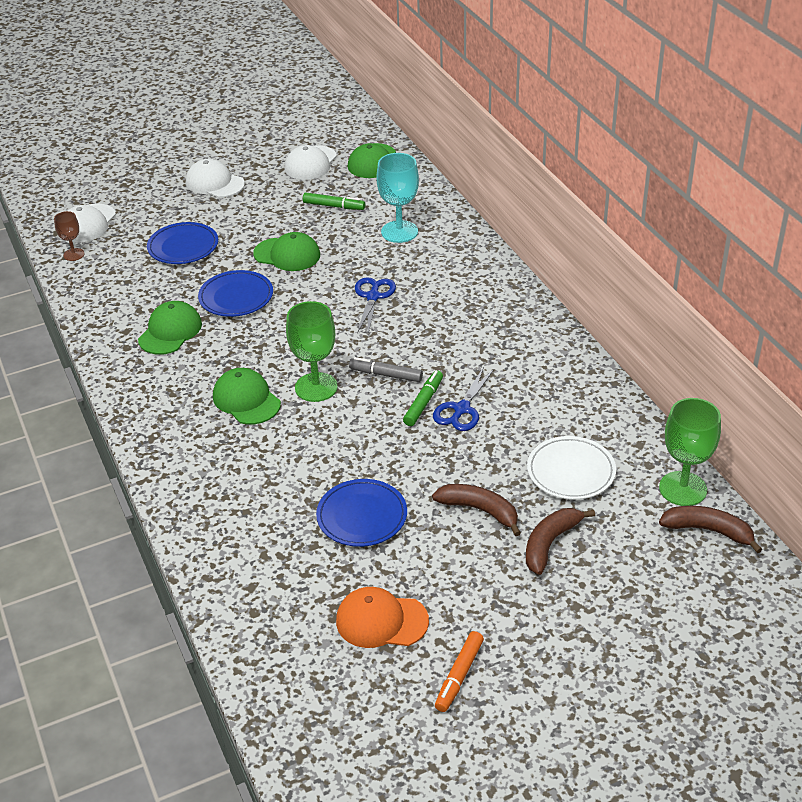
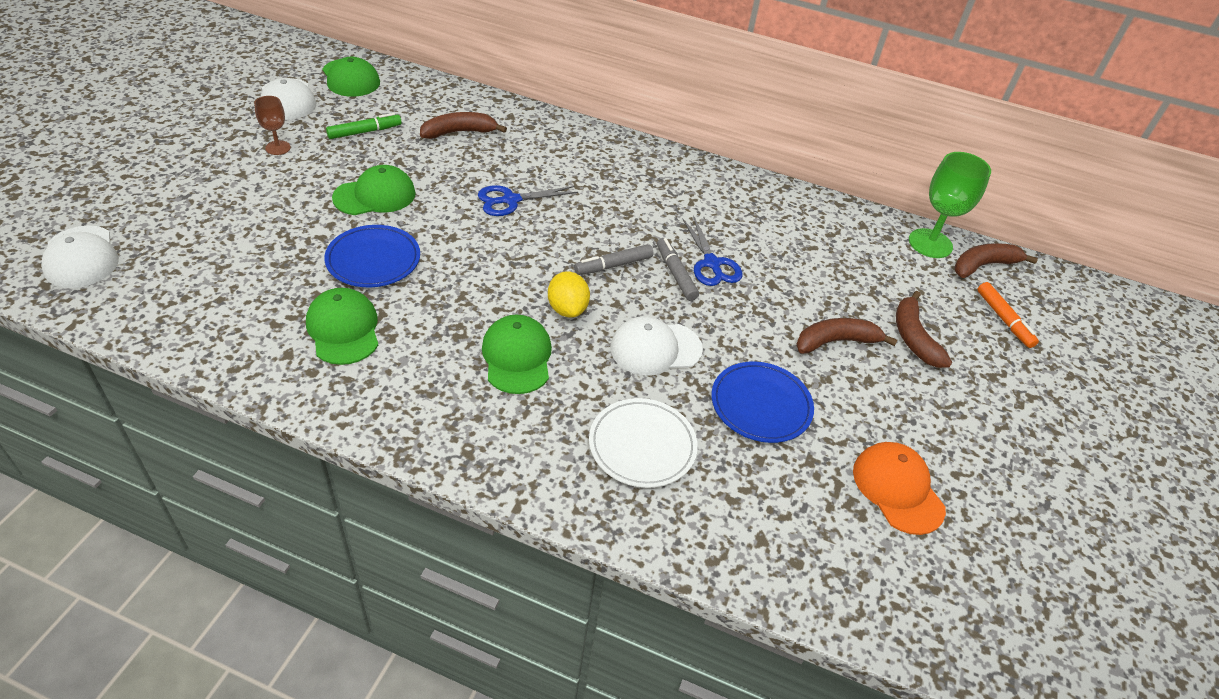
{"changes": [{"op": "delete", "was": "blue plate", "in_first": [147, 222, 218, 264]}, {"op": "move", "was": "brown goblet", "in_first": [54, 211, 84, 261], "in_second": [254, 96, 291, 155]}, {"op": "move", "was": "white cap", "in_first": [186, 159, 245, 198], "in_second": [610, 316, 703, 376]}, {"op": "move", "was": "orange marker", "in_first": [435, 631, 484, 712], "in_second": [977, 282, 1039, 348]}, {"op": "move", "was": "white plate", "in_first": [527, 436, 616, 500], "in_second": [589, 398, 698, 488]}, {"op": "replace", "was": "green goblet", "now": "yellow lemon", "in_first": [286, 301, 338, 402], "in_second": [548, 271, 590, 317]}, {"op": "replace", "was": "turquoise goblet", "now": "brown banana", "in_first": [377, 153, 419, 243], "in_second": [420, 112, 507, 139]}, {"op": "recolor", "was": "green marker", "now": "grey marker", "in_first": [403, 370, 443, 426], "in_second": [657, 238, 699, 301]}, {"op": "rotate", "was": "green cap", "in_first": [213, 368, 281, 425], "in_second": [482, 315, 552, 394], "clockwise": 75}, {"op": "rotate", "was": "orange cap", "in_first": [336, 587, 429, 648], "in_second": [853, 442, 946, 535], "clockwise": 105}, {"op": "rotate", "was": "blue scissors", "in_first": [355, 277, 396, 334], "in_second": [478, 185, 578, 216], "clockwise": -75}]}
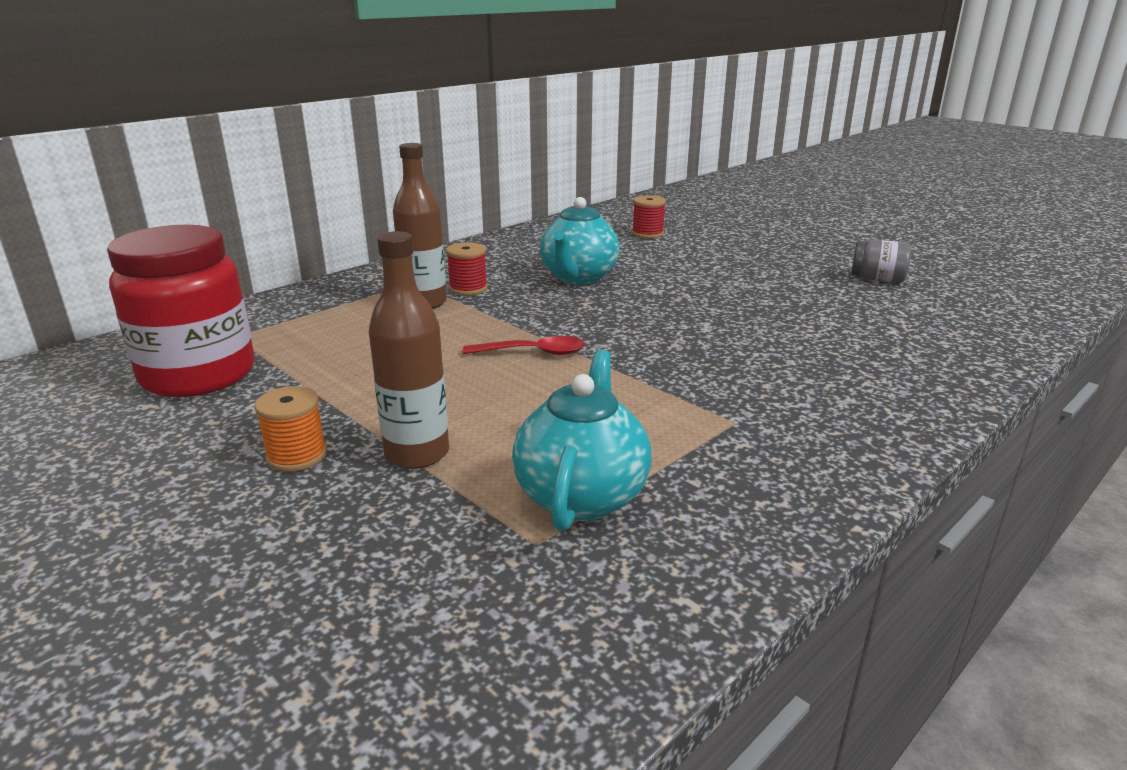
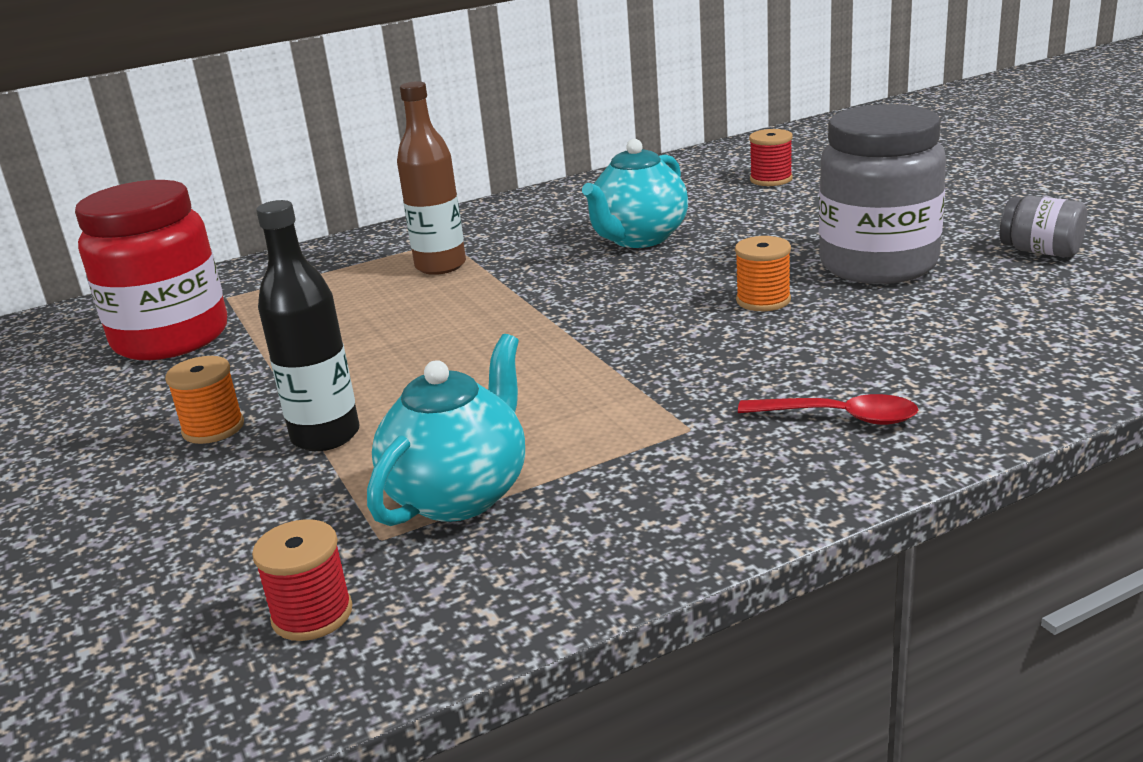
{"changes": [{"op": "insert", "now": "orange spool", "in_second": [735, 236, 791, 311]}, {"op": "insert", "now": "grey jar", "in_second": [819, 104, 946, 284]}, {"op": "move", "was": "red spool", "in_first": [446, 242, 488, 295], "in_second": [252, 519, 353, 641]}, {"op": "move", "was": "red spoon", "in_first": [463, 336, 585, 355], "in_second": [738, 394, 918, 425]}, {"op": "recolor", "was": "brown bottle", "now": "black bottle", "in_first": [369, 231, 449, 469], "in_second": [256, 200, 359, 451]}]}
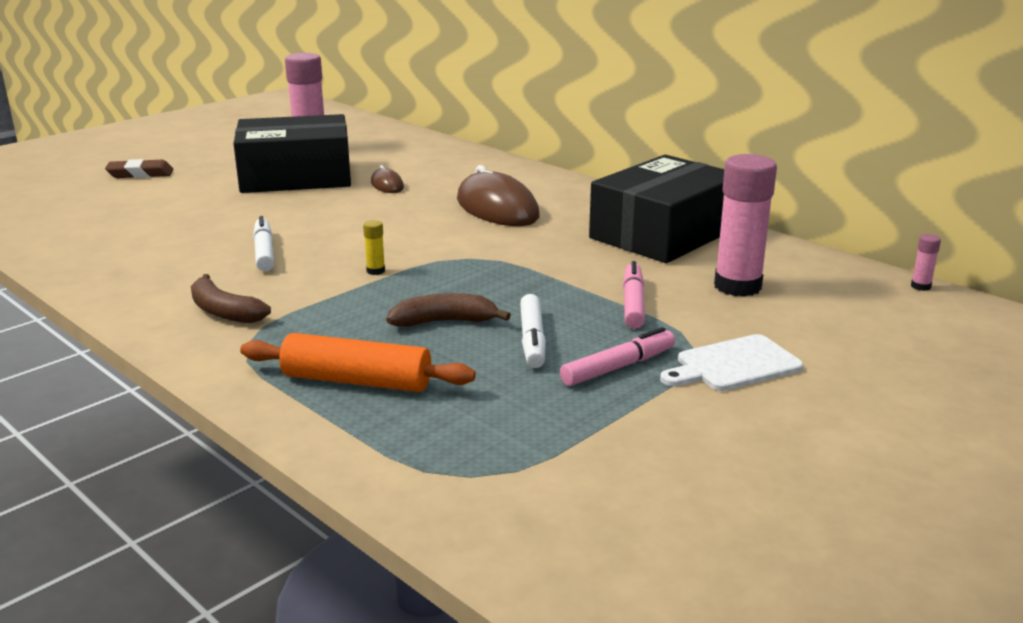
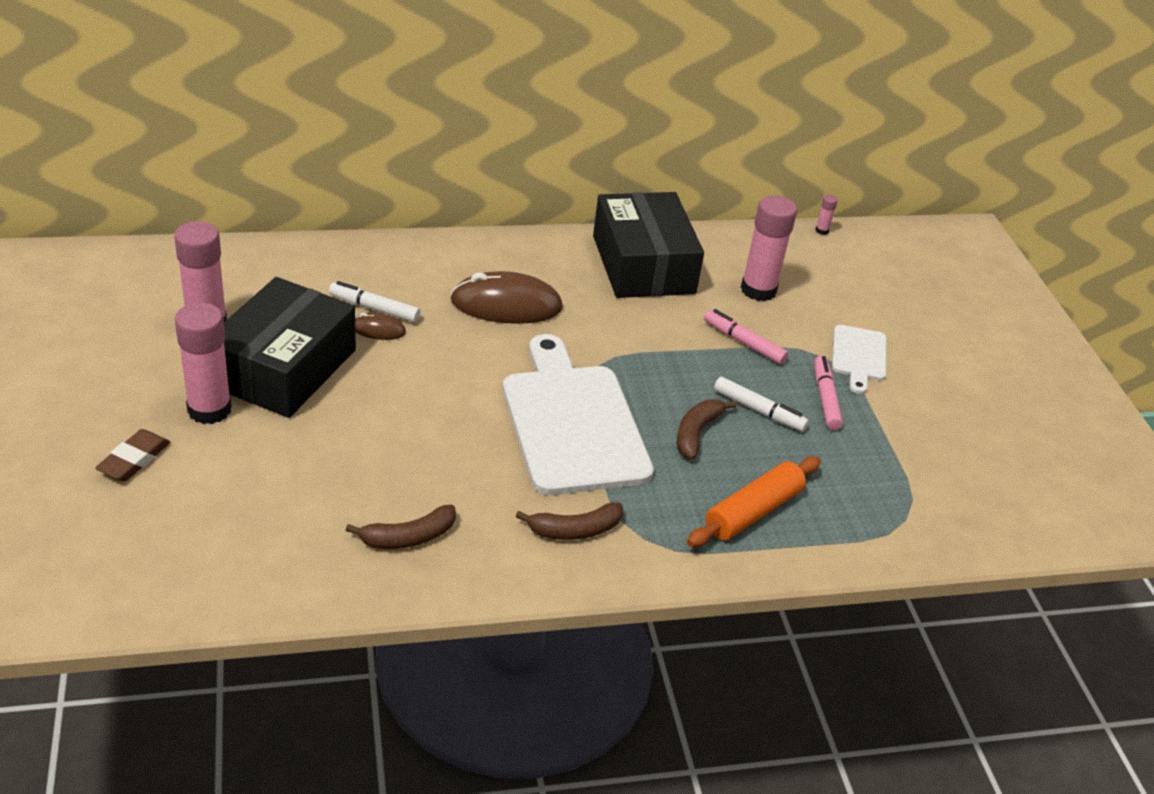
{"changes": [{"op": "insert", "now": "pink glue stick", "in_second": [175, 302, 232, 424]}, {"op": "insert", "now": "brown banana", "in_second": [346, 505, 456, 549]}, {"op": "move", "was": "white marker", "in_first": [253, 216, 274, 271], "in_second": [329, 281, 420, 323]}, {"op": "replace", "was": "yellow glue stick", "now": "white cutting board", "in_first": [363, 220, 385, 275], "in_second": [503, 334, 654, 495]}]}
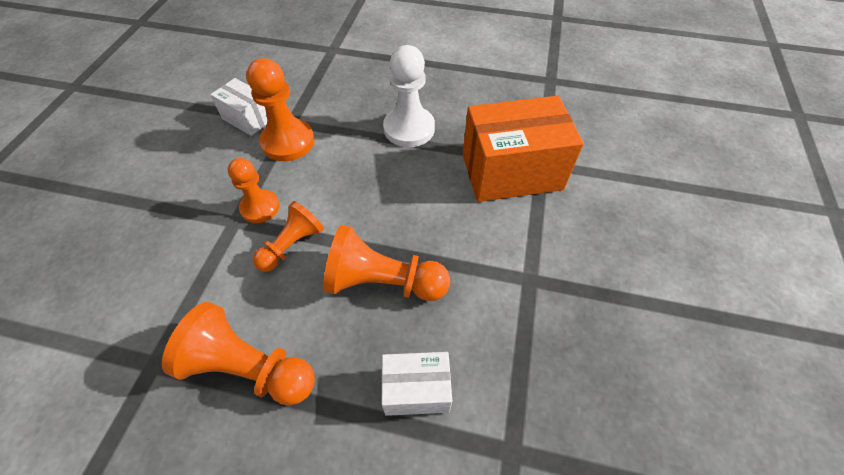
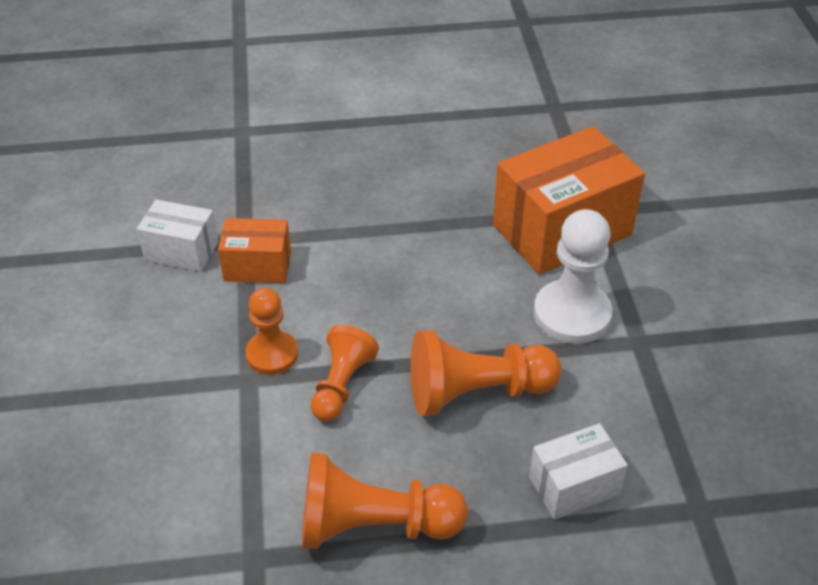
{"changes": [{"op": "move", "was": "white pawn", "in_first": [383, 45, 435, 147], "in_second": [534, 209, 612, 344]}, {"op": "replace", "was": "orange pawn", "now": "orange box", "in_first": [246, 58, 315, 161], "in_second": [218, 218, 291, 283]}]}
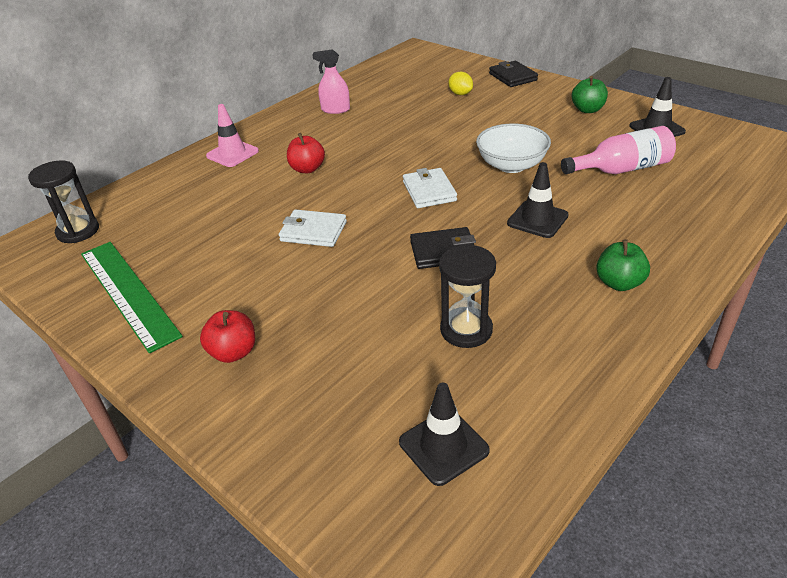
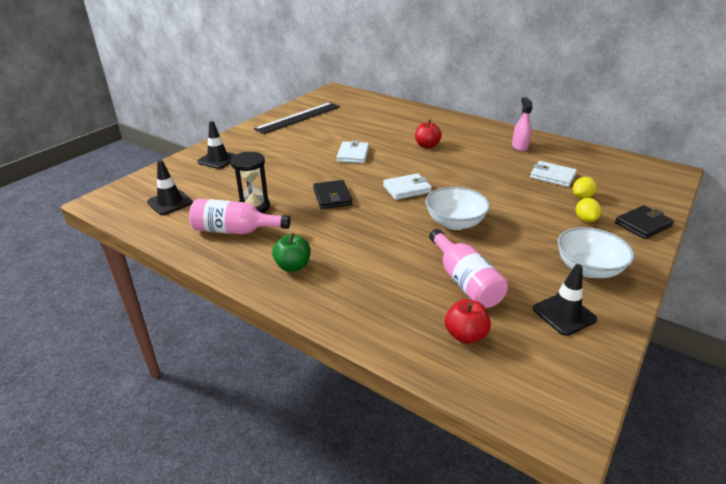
{"changes": [{"op": "delete", "was": "black hourglass", "in_first": [28, 160, 99, 243]}, {"op": "delete", "was": "pink traffic cone", "in_first": [206, 104, 259, 167]}, {"op": "insert", "now": "pink bottle", "in_second": [189, 199, 291, 235]}, {"op": "insert", "now": "white wallet", "in_second": [530, 161, 577, 187]}, {"op": "insert", "now": "yellow lemon", "in_second": [576, 198, 601, 222]}, {"op": "move", "was": "red apple", "in_first": [200, 310, 255, 363], "in_second": [445, 299, 491, 344]}, {"op": "move", "was": "black traffic cone", "in_first": [507, 162, 569, 238], "in_second": [197, 121, 236, 169]}, {"op": "replace", "was": "green apple", "now": "white bowl", "in_first": [572, 76, 608, 113], "in_second": [557, 227, 634, 278]}, {"op": "recolor", "was": "green ruler", "now": "black ruler", "in_first": [81, 242, 183, 353], "in_second": [254, 102, 340, 134]}]}
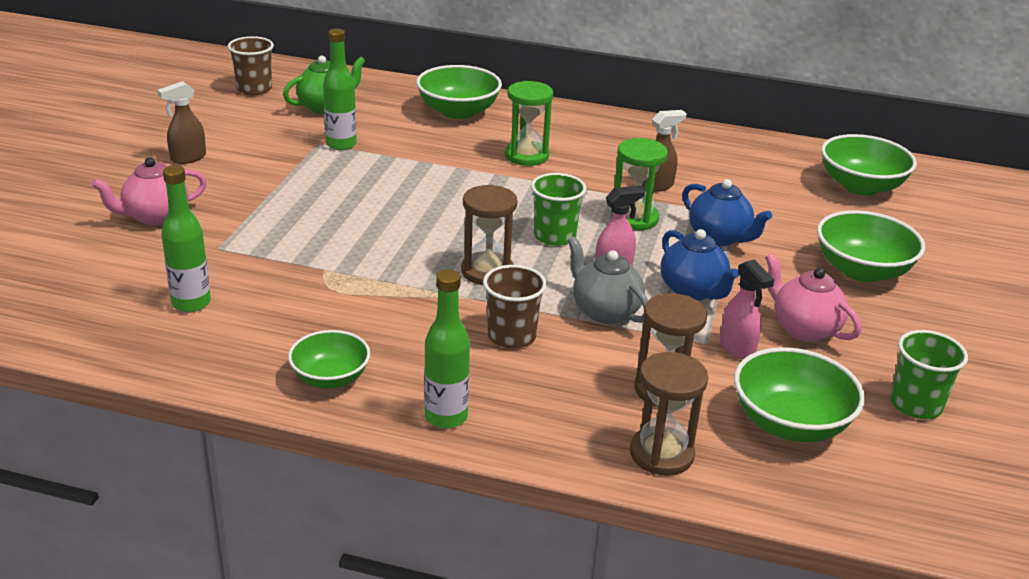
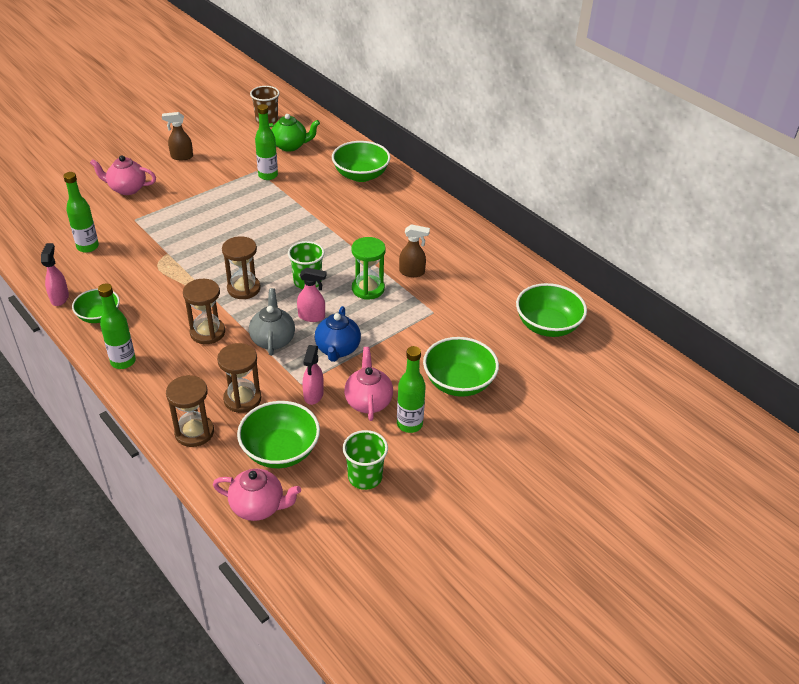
{"changes": [{"op": "delete", "was": "green hourglass", "in_first": [505, 81, 553, 166]}, {"op": "delete", "was": "blue teapot", "in_first": [682, 179, 772, 246]}, {"op": "insert", "now": "pink spray bottle", "in_second": [41, 243, 69, 306]}, {"op": "insert", "now": "pink teapot", "in_second": [213, 469, 301, 521]}, {"op": "insert", "now": "green bottle", "in_second": [397, 346, 426, 433]}, {"op": "replace", "was": "brown cup", "now": "brown hourglass", "in_first": [483, 265, 547, 349], "in_second": [183, 279, 225, 344]}]}
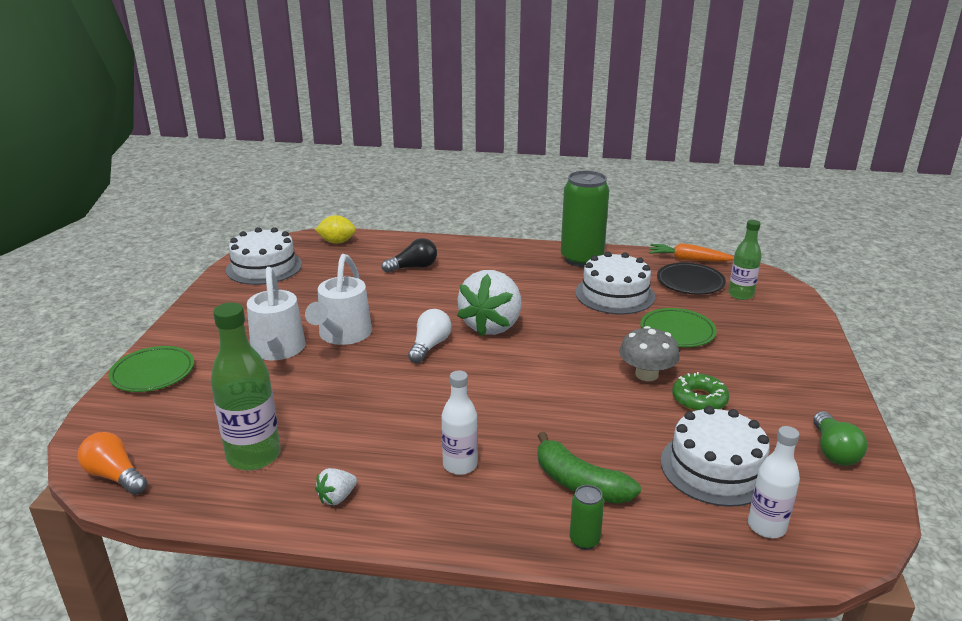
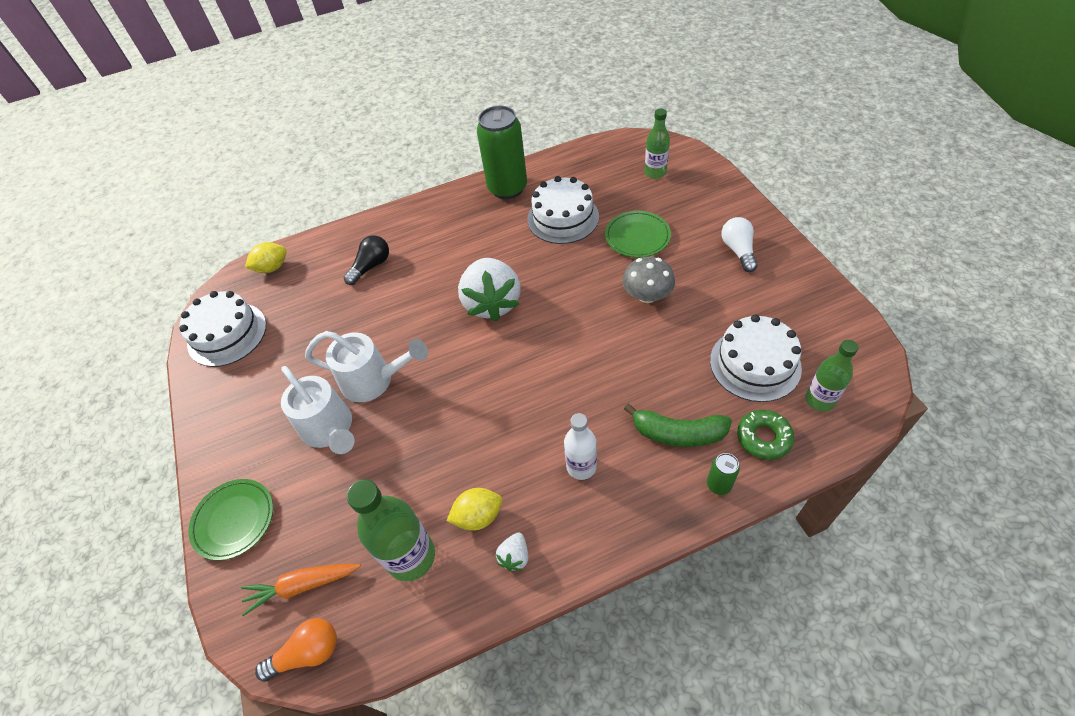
{"changes": [{"op": "delete", "was": "black plate", "in_first": [657, 263, 726, 295]}, {"op": "delete", "was": "green light bulb", "in_first": [813, 411, 867, 466]}, {"op": "insert", "now": "yellow lemon", "in_second": [447, 488, 502, 531]}, {"op": "move", "was": "white light bulb", "in_first": [408, 309, 451, 363], "in_second": [721, 217, 758, 272]}, {"op": "move", "was": "orange carrot", "in_first": [649, 243, 734, 262], "in_second": [241, 564, 361, 616]}, {"op": "move", "was": "green donut", "in_first": [672, 372, 729, 411], "in_second": [737, 410, 794, 460]}, {"op": "recolor", "was": "white bottle", "now": "green bottle", "in_first": [748, 426, 800, 538], "in_second": [805, 340, 858, 411]}, {"op": "rotate", "was": "orange light bulb", "in_first": [78, 432, 147, 495], "in_second": [255, 618, 337, 682], "clockwise": 150}, {"op": "rotate", "was": "white watering can", "in_first": [305, 254, 372, 345], "in_second": [305, 331, 428, 402], "clockwise": -60}]}
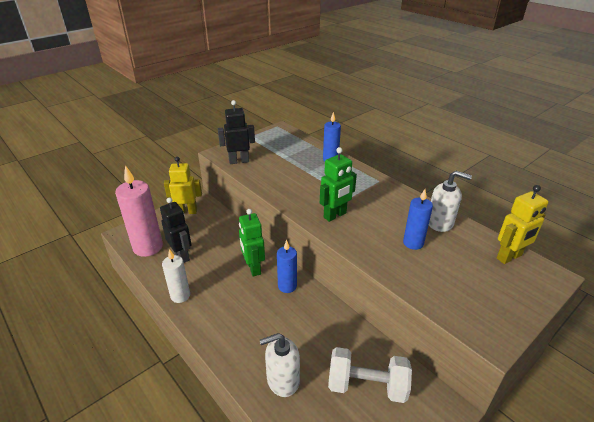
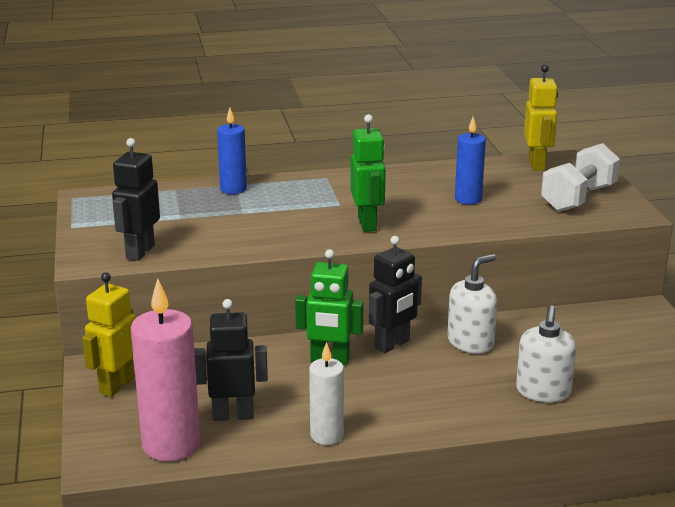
{"changes": [{"op": "move", "was": "white dumbbell", "in_first": [328, 347, 412, 403], "in_second": [541, 143, 620, 212]}, {"op": "move", "was": "white soap dispenser", "in_first": [429, 171, 472, 232], "in_second": [447, 254, 497, 353]}, {"op": "replace", "was": "blue candle", "now": "black robot", "in_first": [277, 240, 297, 293], "in_second": [369, 236, 422, 353]}]}
